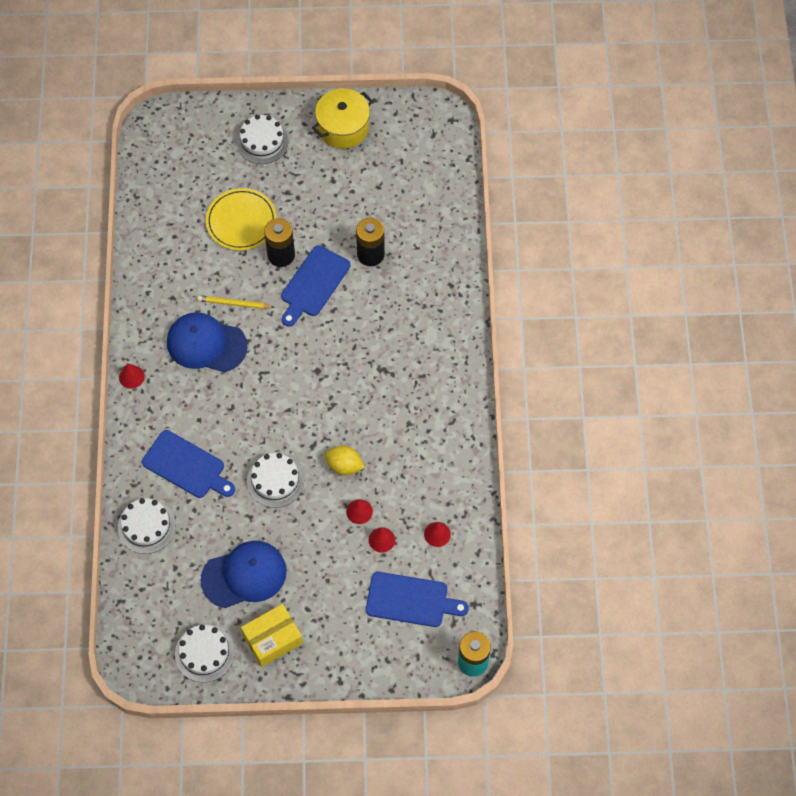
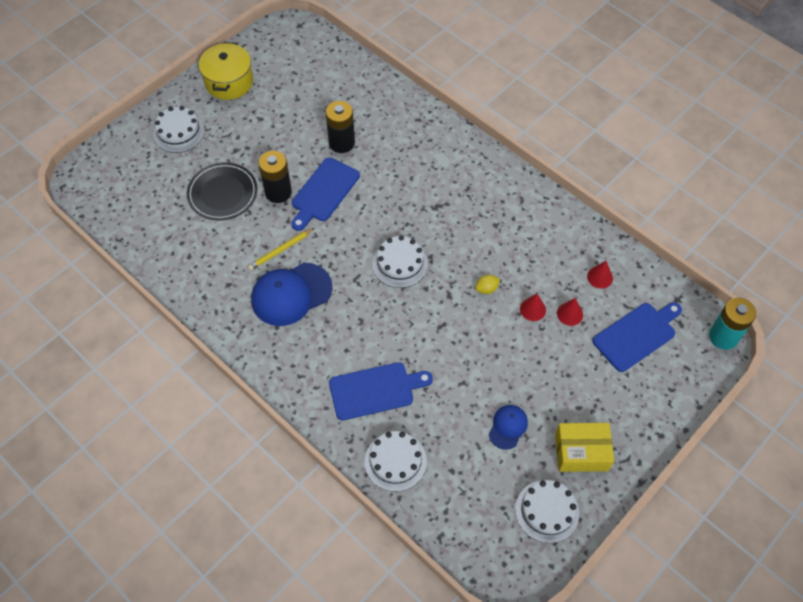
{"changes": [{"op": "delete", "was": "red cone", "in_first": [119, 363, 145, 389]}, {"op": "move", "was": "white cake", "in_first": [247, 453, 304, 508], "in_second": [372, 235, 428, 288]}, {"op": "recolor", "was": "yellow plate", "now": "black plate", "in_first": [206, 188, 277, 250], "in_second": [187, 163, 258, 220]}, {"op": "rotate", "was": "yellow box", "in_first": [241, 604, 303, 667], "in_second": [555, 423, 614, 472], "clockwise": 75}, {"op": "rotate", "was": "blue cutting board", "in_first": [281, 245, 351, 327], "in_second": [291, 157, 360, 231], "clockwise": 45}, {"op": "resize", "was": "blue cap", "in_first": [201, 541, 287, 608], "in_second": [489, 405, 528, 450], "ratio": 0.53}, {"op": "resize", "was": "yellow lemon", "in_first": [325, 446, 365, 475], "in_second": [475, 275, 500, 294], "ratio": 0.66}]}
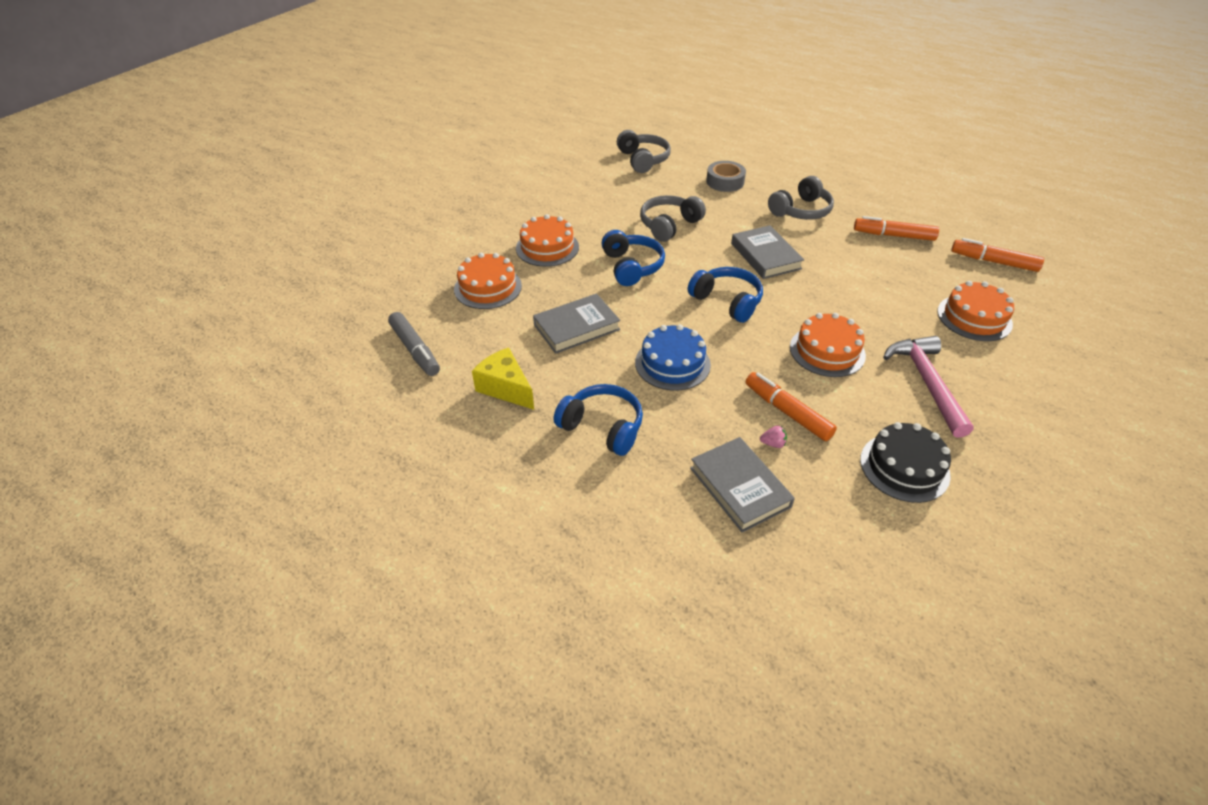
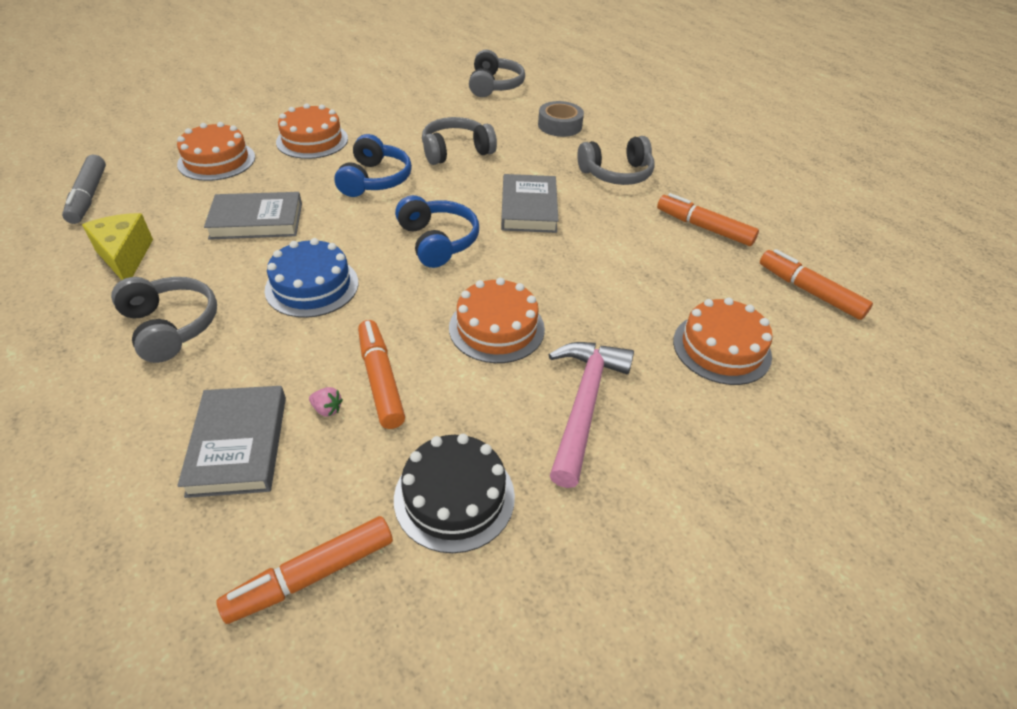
{"changes": [{"op": "insert", "now": "orange marker", "in_second": [216, 516, 393, 624]}, {"op": "recolor", "was": "blue headphones", "now": "grey headphones", "in_first": [554, 384, 643, 456], "in_second": [111, 277, 217, 363]}]}
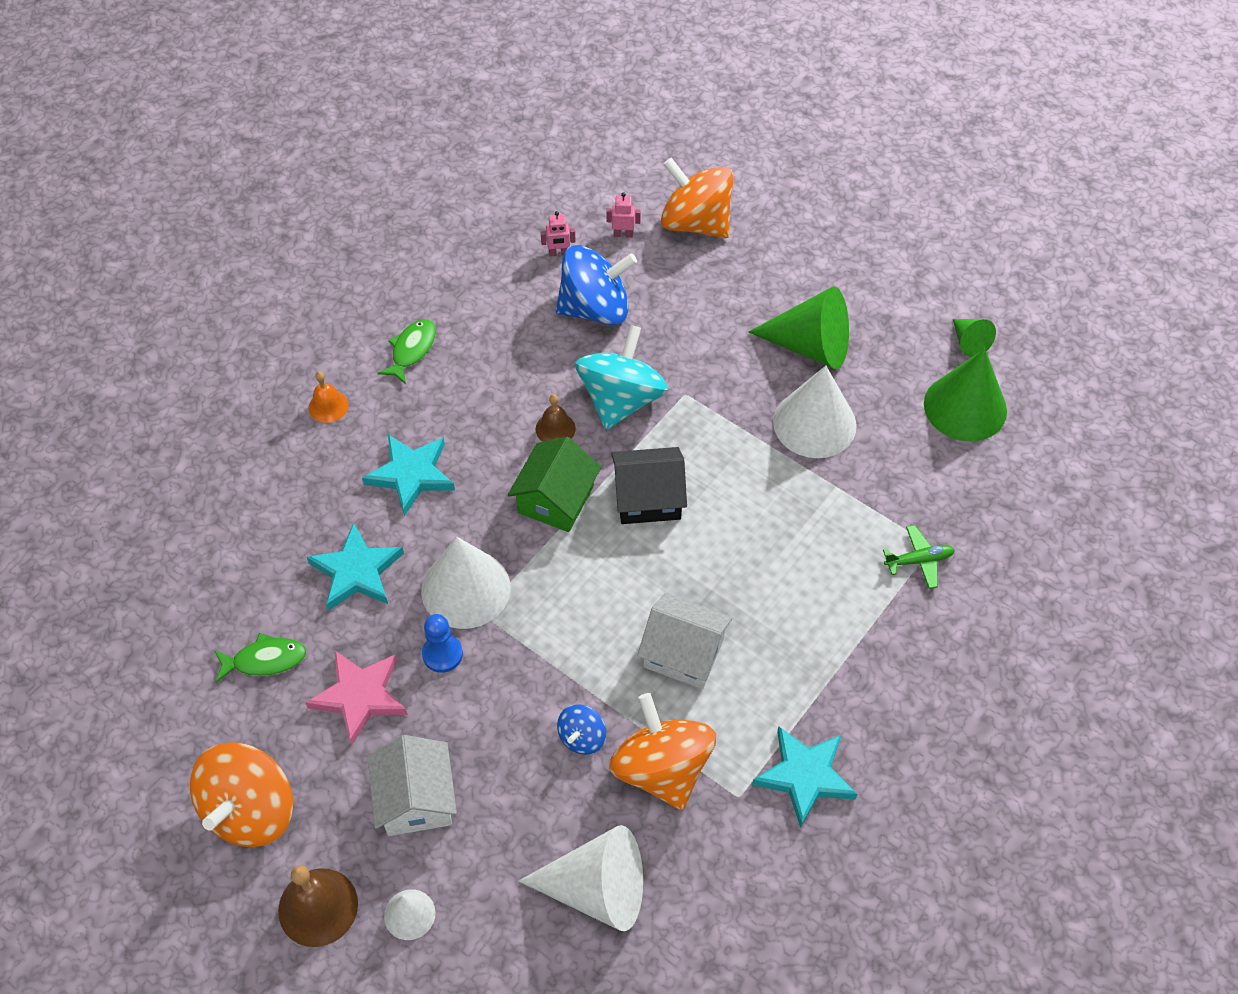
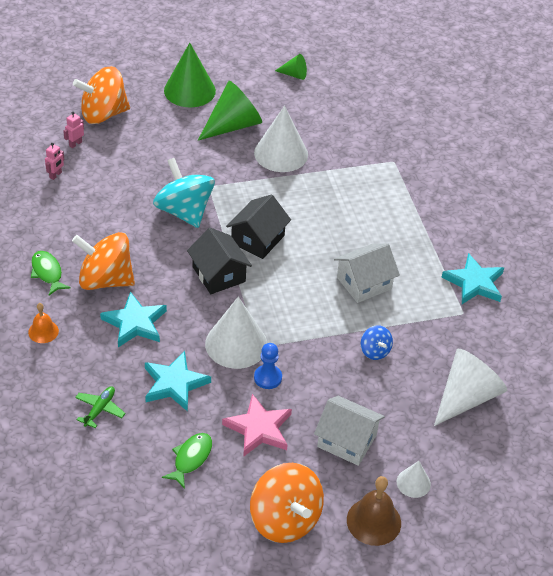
{"changes": [{"op": "delete", "was": "brown bell", "in_first": [536, 394, 576, 442]}, {"op": "delete", "was": "blue spinning top", "in_first": [556, 245, 637, 326]}, {"op": "move", "was": "orange spinning top", "in_first": [609, 693, 716, 810], "in_second": [72, 232, 135, 290]}, {"op": "move", "was": "green plane", "in_first": [883, 525, 955, 589], "in_second": [75, 386, 125, 428]}, {"op": "move", "was": "green cone", "in_first": [924, 349, 1007, 441], "in_second": [164, 43, 216, 108]}, {"op": "recolor", "was": "green house", "now": "black house", "in_first": [508, 437, 601, 532], "in_second": [187, 228, 252, 294]}]}
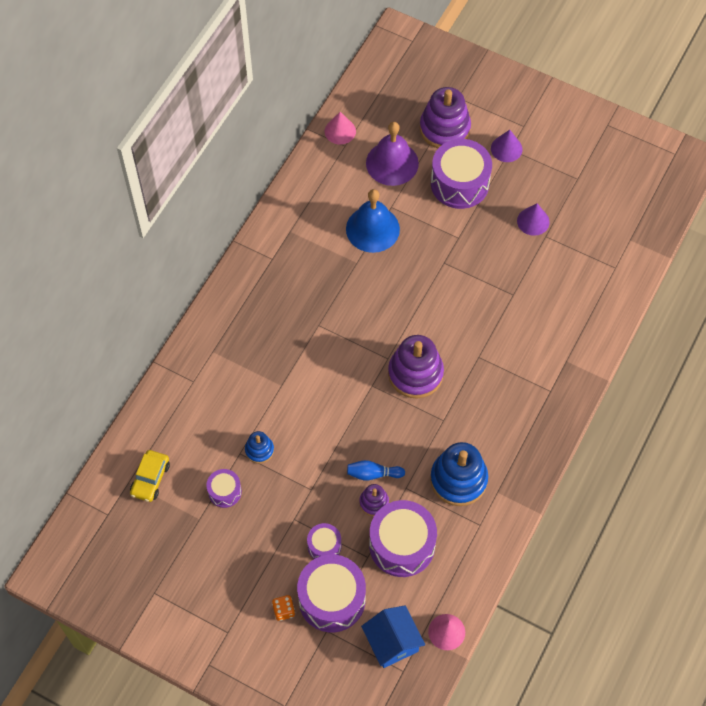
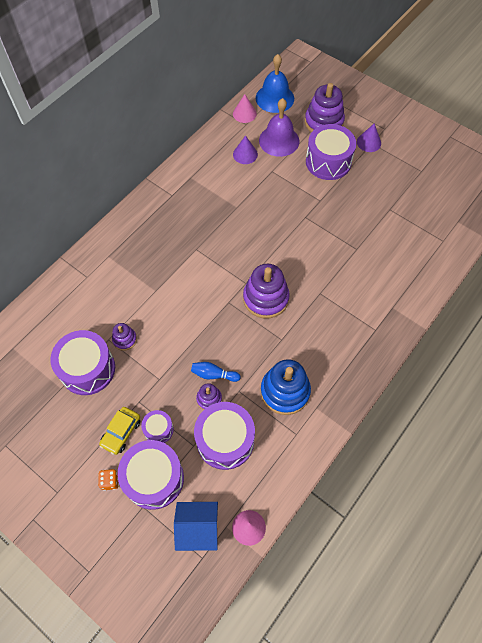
{"changes": [{"op": "move", "was": "yellow car", "in_first": [130, 450, 170, 502], "in_second": [99, 407, 140, 455]}, {"op": "move", "was": "blue bell", "in_first": [346, 189, 400, 253], "in_second": [256, 54, 294, 113]}, {"op": "move", "was": "purple cone", "in_first": [517, 203, 550, 236], "in_second": [233, 135, 258, 164]}, {"op": "recolor", "was": "blue stacking toy", "now": "purple stacking toy", "in_first": [245, 431, 274, 464], "in_second": [112, 323, 137, 351]}, {"op": "rotate", "was": "blue house", "in_first": [361, 605, 425, 668], "in_second": [174, 502, 218, 551], "clockwise": -75}, {"op": "resize", "was": "purple drum", "in_first": [206, 469, 242, 508], "in_second": [50, 330, 115, 395], "ratio": 1.94}]}
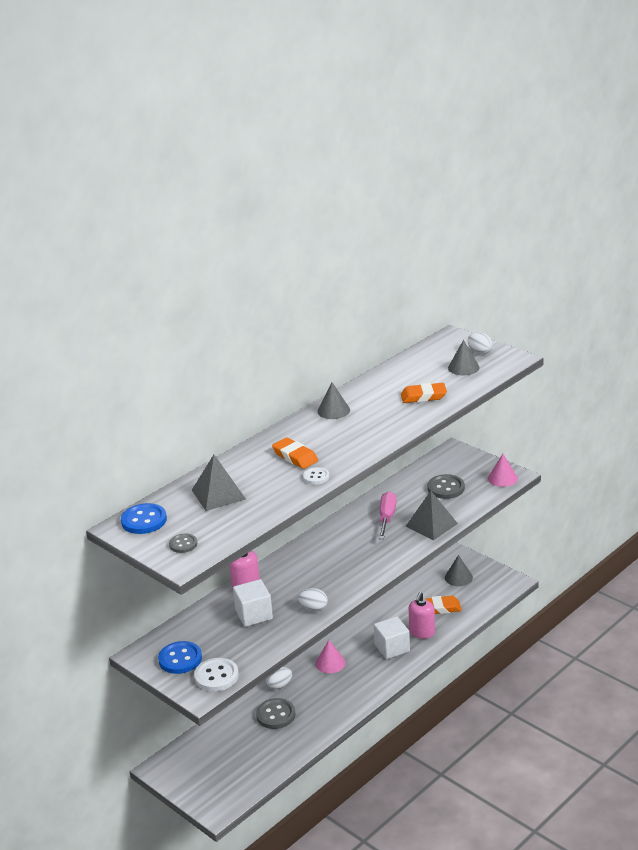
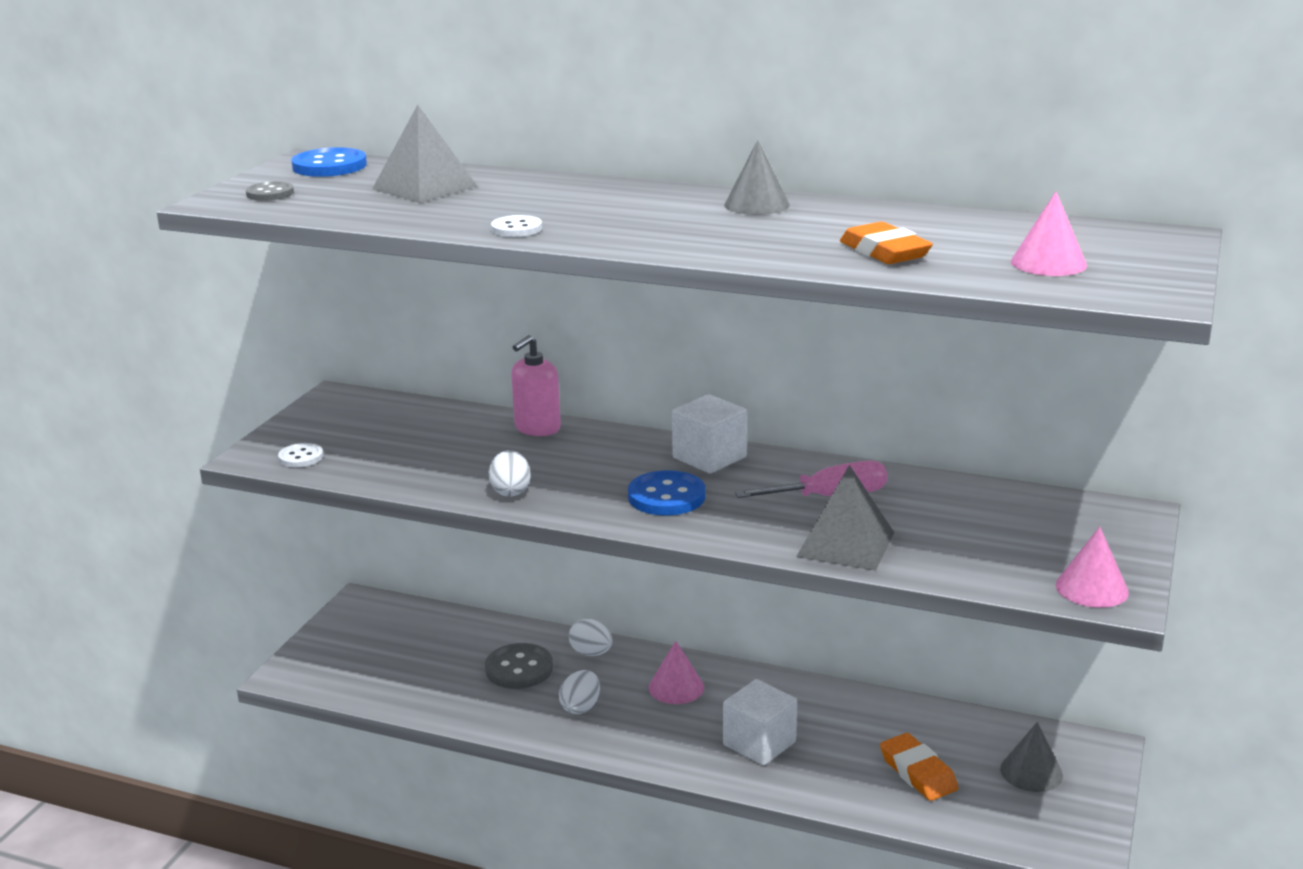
{"changes": [{"op": "delete", "was": "orange eraser", "in_first": [272, 437, 318, 469]}, {"op": "delete", "was": "pink soap dispenser", "in_first": [409, 592, 435, 639]}, {"op": "delete", "was": "grey button", "in_first": [427, 474, 465, 499]}, {"op": "move", "was": "blue button", "in_first": [158, 641, 202, 674], "in_second": [628, 470, 706, 516]}, {"op": "move", "was": "white cube", "in_first": [233, 579, 273, 627], "in_second": [672, 394, 747, 473]}, {"op": "move", "was": "white egg", "in_first": [468, 332, 493, 354], "in_second": [559, 670, 600, 714]}, {"op": "recolor", "was": "grey cone", "now": "pink cone", "in_first": [448, 340, 480, 375], "in_second": [1011, 191, 1087, 276]}, {"op": "resize", "was": "white button", "in_first": [194, 658, 239, 691], "in_second": [278, 443, 323, 467], "ratio": 0.6}]}
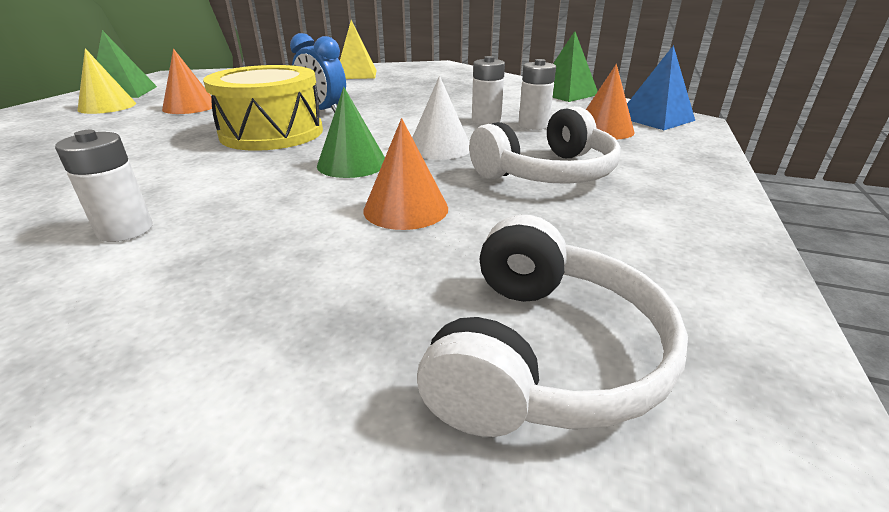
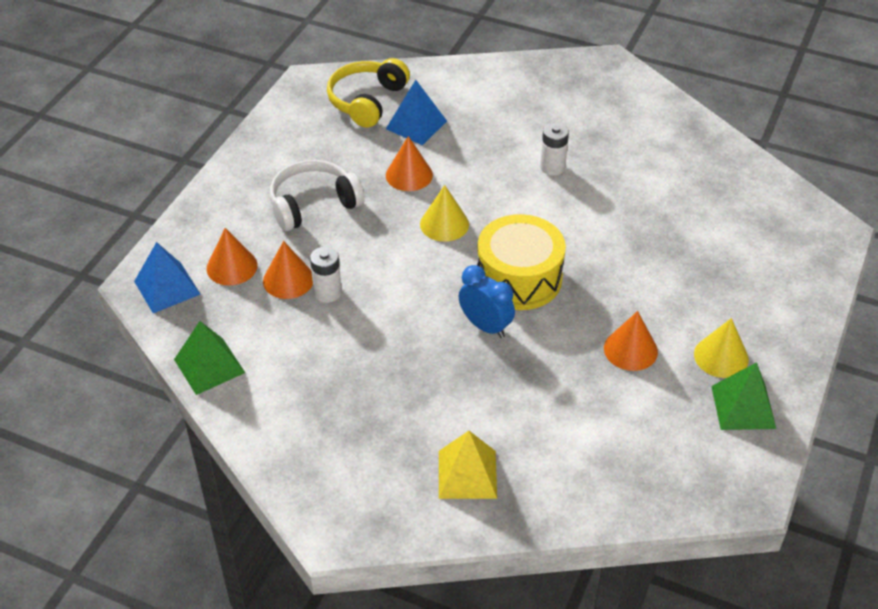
{"changes": [{"op": "delete", "was": "white cone", "in_first": [412, 76, 470, 160]}, {"op": "insert", "now": "blue pyramid", "in_second": [386, 80, 447, 145]}, {"op": "replace", "was": "white battery", "now": "orange cone", "in_first": [518, 59, 556, 130], "in_second": [263, 241, 313, 299]}, {"op": "recolor", "was": "green cone", "now": "yellow cone", "in_first": [317, 87, 385, 178], "in_second": [420, 185, 469, 242]}, {"op": "recolor", "was": "white headphones", "now": "yellow headphones", "in_first": [417, 215, 688, 437], "in_second": [327, 58, 410, 128]}]}
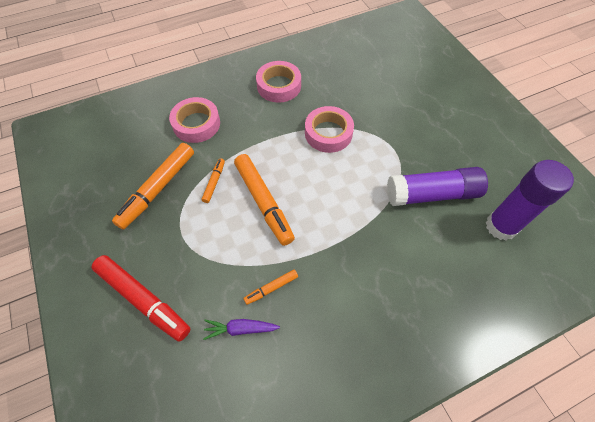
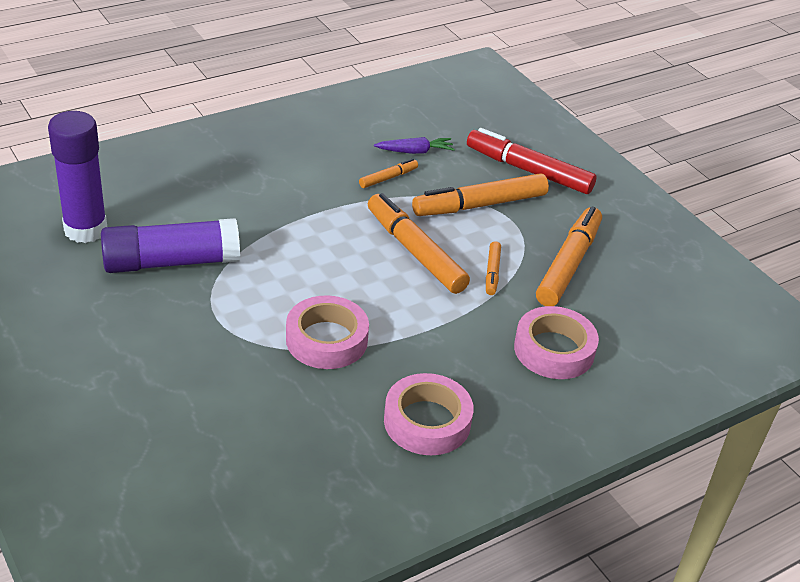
{"changes": [{"op": "insert", "now": "orange marker", "in_second": [412, 173, 549, 216]}]}
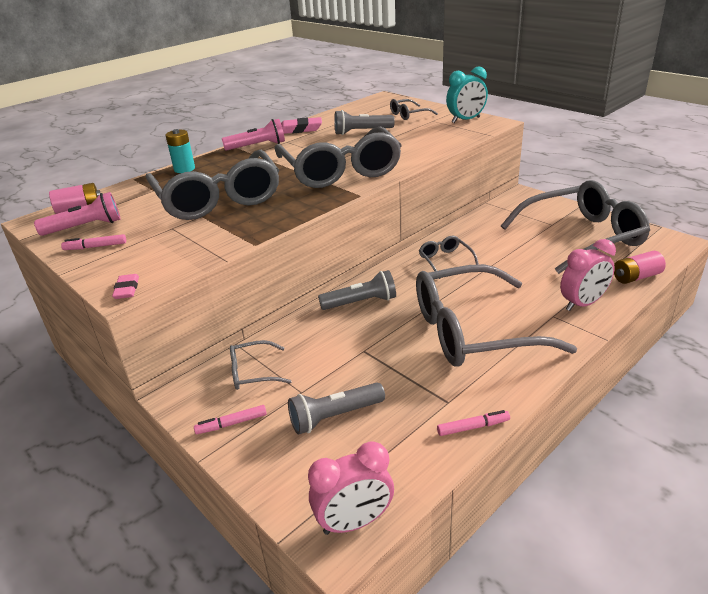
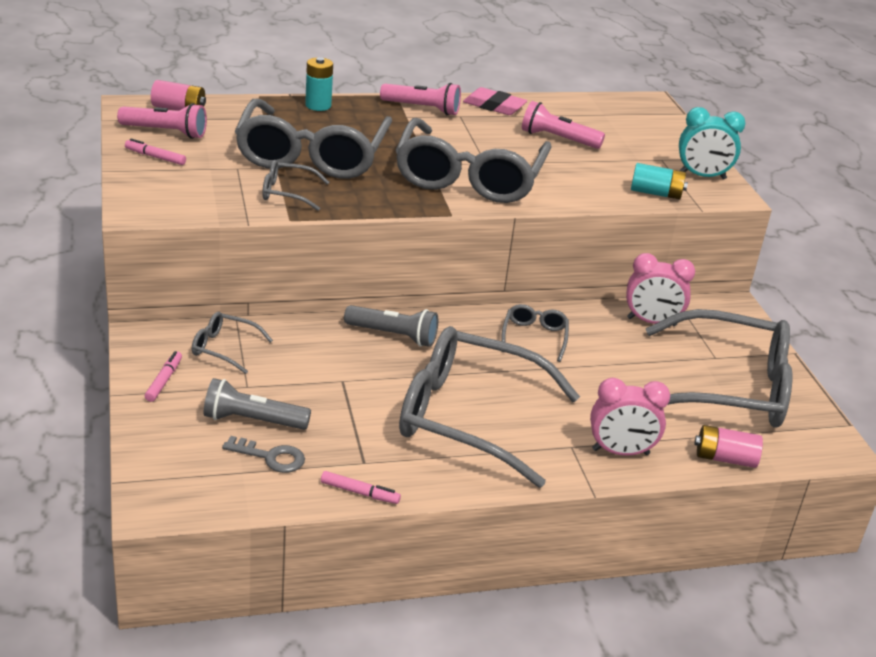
{"changes": [{"op": "delete", "was": "pink eraser", "in_first": [112, 274, 139, 299]}, {"op": "insert", "now": "grey key", "in_second": [222, 436, 305, 473]}, {"op": "insert", "now": "turquoise battery", "in_second": [631, 163, 688, 199]}, {"op": "move", "was": "pink clock", "in_first": [308, 441, 394, 535], "in_second": [626, 253, 695, 326]}, {"op": "move", "was": "grey glasses", "in_first": [390, 99, 438, 120], "in_second": [262, 160, 329, 211]}, {"op": "recolor", "was": "grey flashlight", "now": "pink flashlight", "in_first": [334, 110, 395, 135], "in_second": [522, 101, 605, 149]}, {"op": "rotate", "was": "pink marker", "in_first": [194, 405, 267, 434], "in_second": [145, 351, 182, 402], "clockwise": 90}]}
